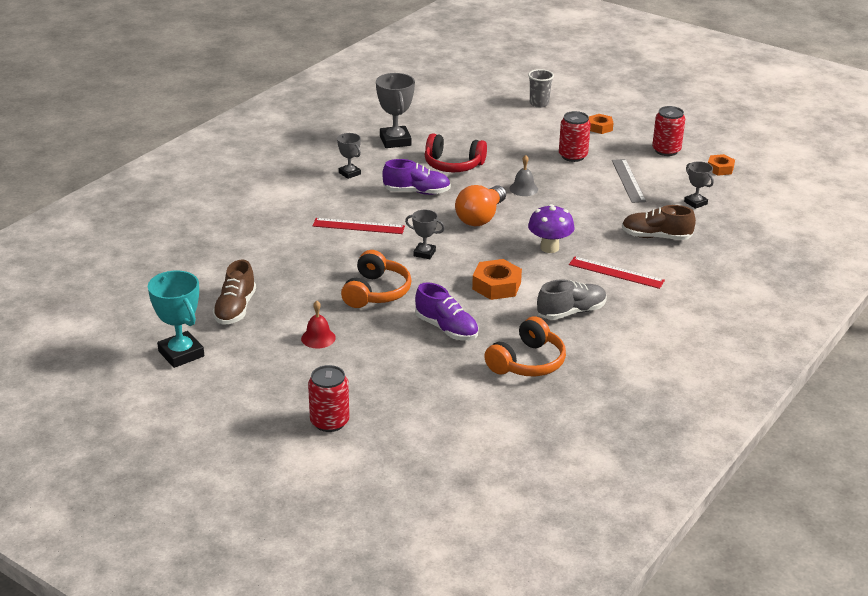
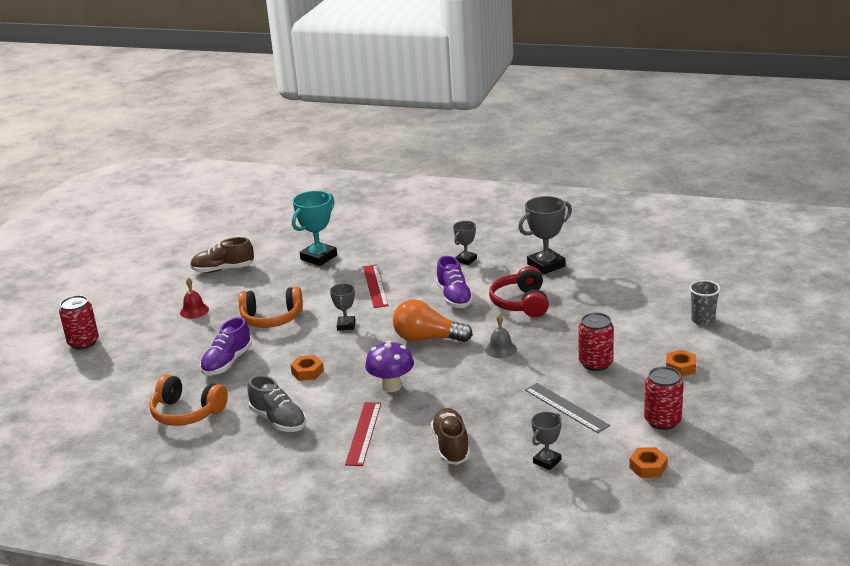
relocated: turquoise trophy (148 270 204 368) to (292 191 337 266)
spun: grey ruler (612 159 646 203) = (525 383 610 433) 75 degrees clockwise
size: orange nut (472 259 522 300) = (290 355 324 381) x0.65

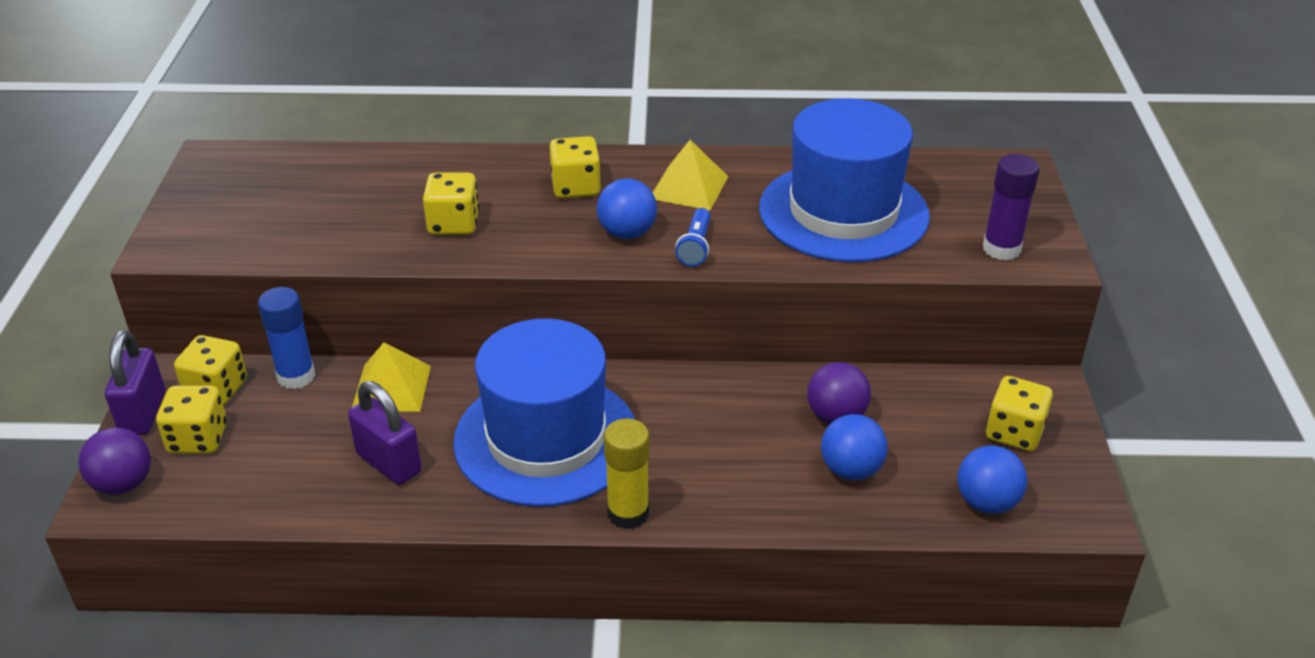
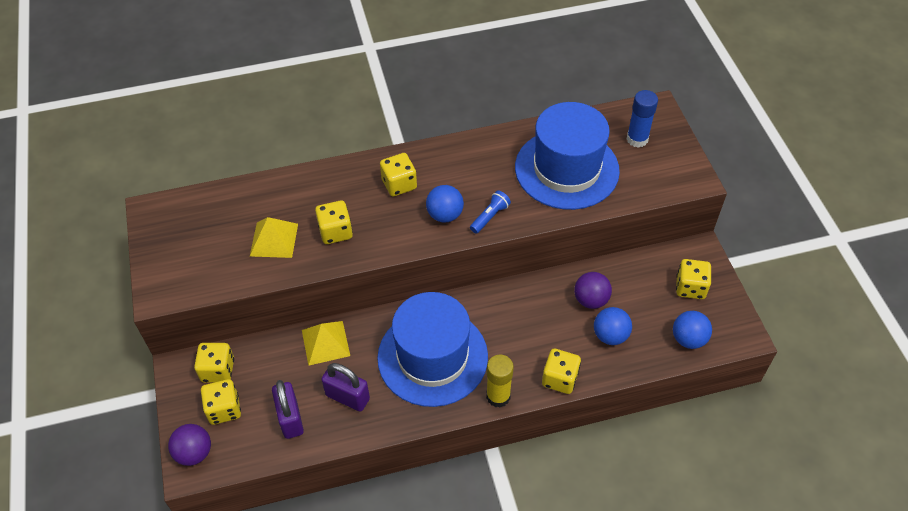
missing: purple glue stick (983 154 1040 260)
appeared: yellow dice (542 349 581 394)
relocated: yellow pyramid (653 140 728 210) to (250 217 298 258); blue glue stick (258 287 315 389) to (627 90 658 148); purple padlock (105 330 165 435) to (272 380 304 439)
spun: blue flashlight (675 208 711 266) = (470 190 511 234) 135 degrees counterclockwise

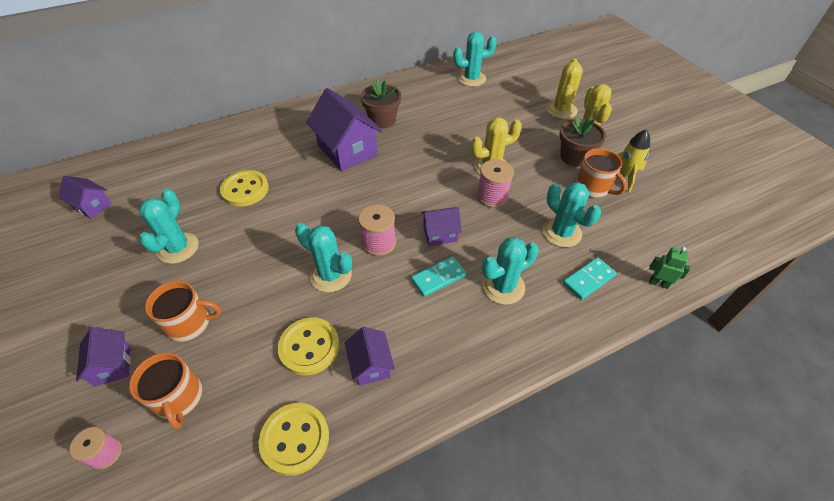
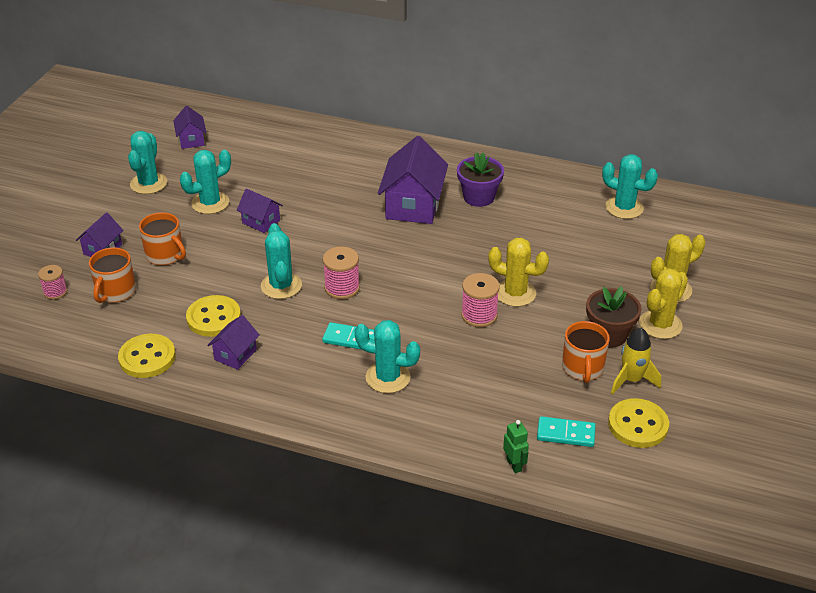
relocated: yellow button (220 170 269 207) to (608 398 669 448); turquoise cactus (542 182 601 247) to (128 131 167 194); purple house (421 207 462 246) to (237 189 283 233); turquoise domino (563 257 616 300) to (537 416 596 447)
colour: brown flower pot (360 80 401 128) to purple flower pot (457 152 504 207)

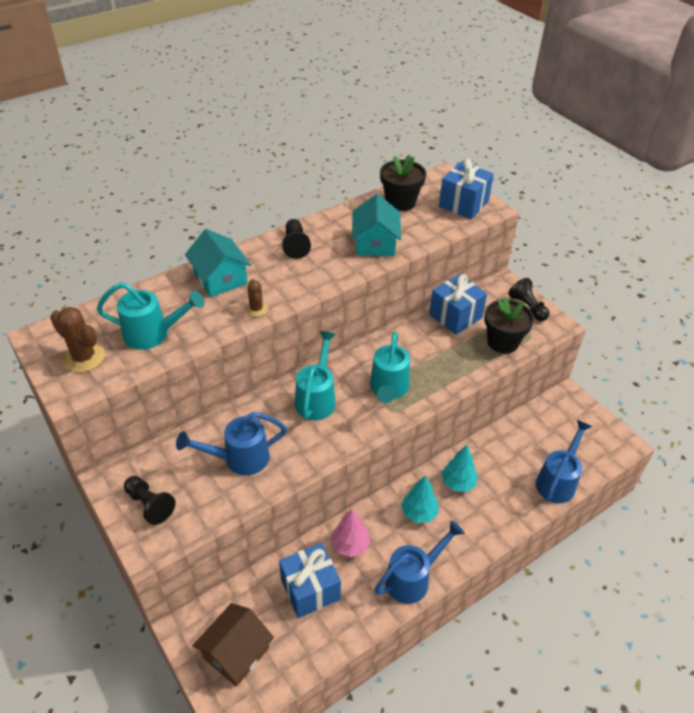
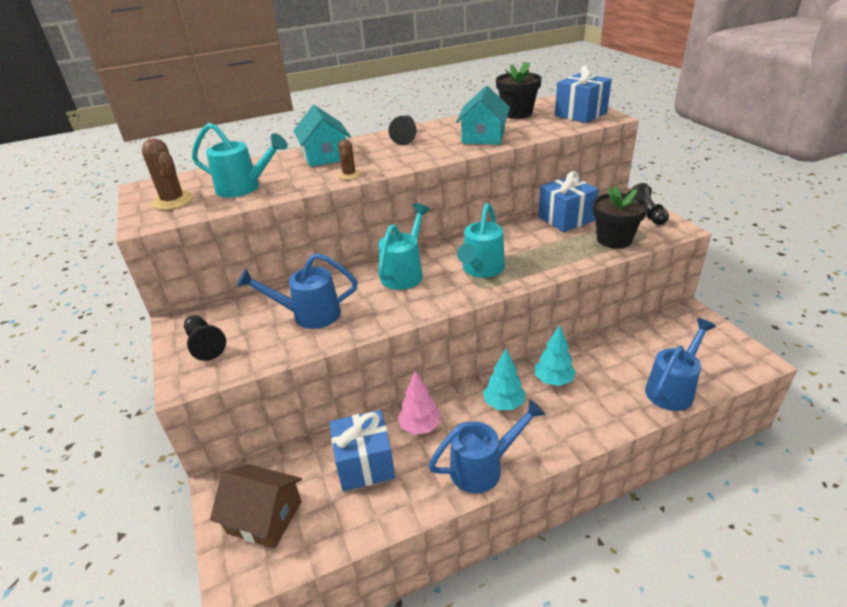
spun: brown house (193 603 274 687) = (210 464 302 549) 60 degrees clockwise

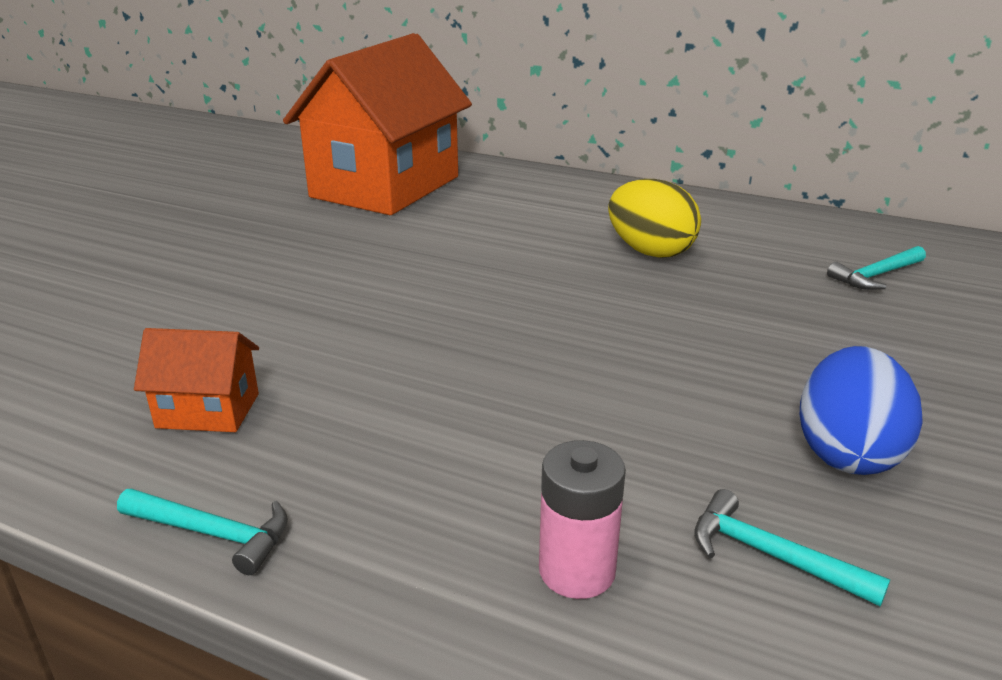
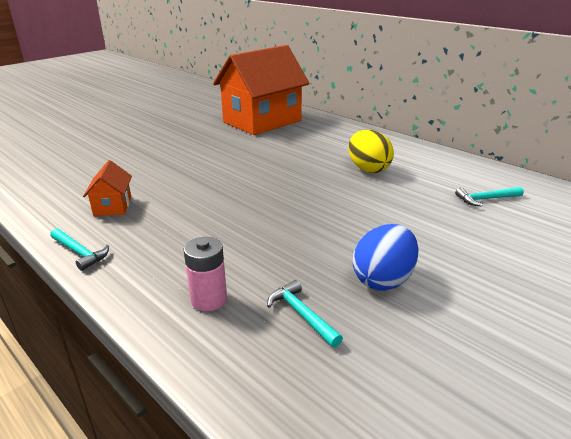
spun: orange house (134 328 259 432) = (83 160 132 216) 60 degrees clockwise

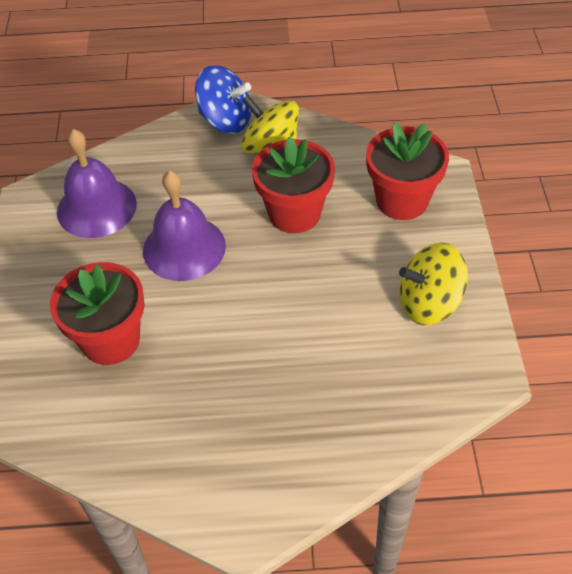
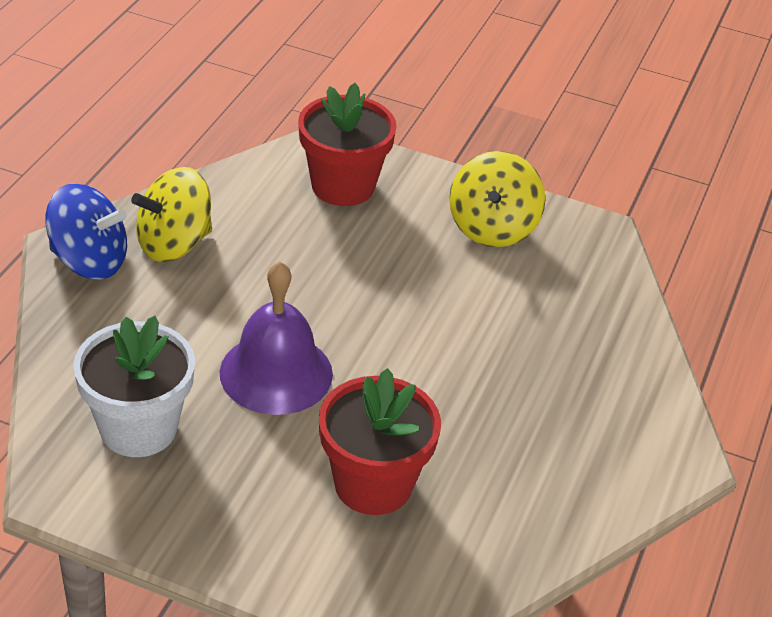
missing: red flower pot (252 137 335 233)
exchanged: purple bell (57 129 137 238) to white flower pot (73 316 195 457)
spun: blue spinning top (195 65 251 133) = (46 183 127 280) 60 degrees clockwise

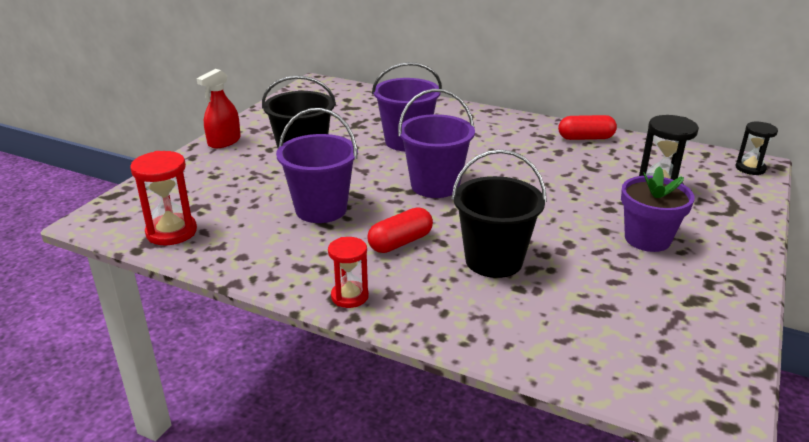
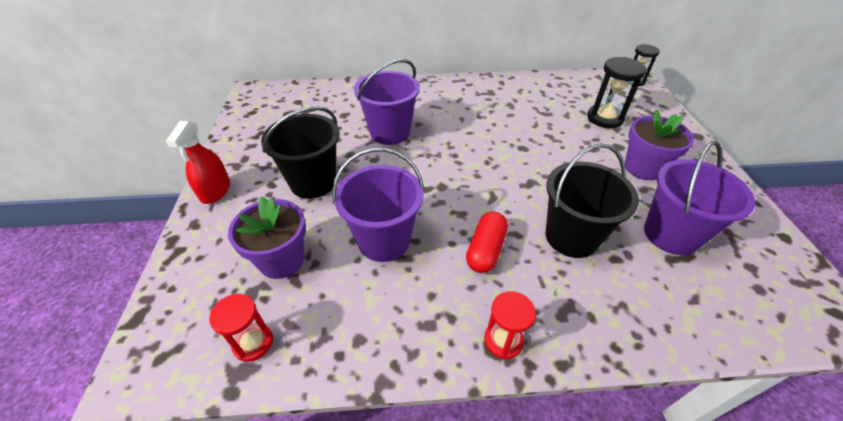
missing: red capsule (558 115 617 140)
appeared: purple flower pot (228 196 306 279)
relocated: purple bucket (398 89 475 198) to (644 141 755 255)
size: red hourglass (130 151 197 245) = (209 294 273 362) x0.67

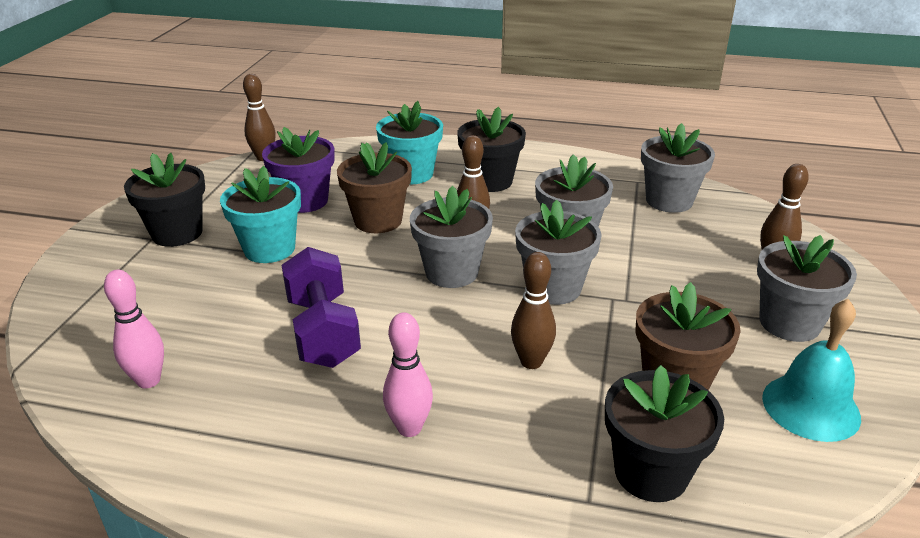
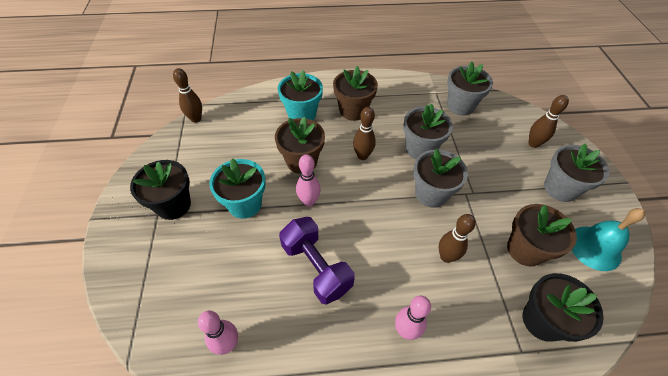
missing: purple flower pot (262 127 335 213); grey flower pot (410 186 493 288)
appeared: pink bowling pin (296 154 321 207)
colour: black flower pot (457 107 526 192) to brown flower pot (333 66 378 121)

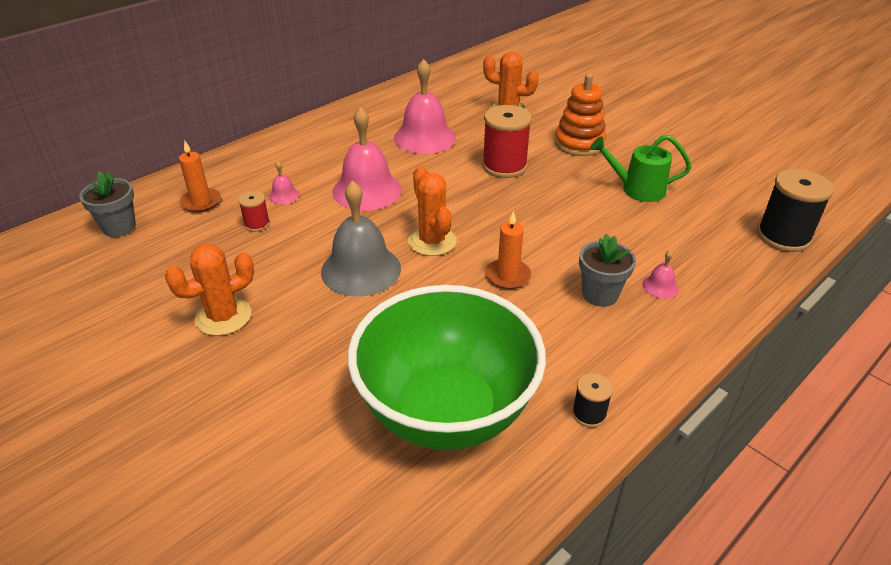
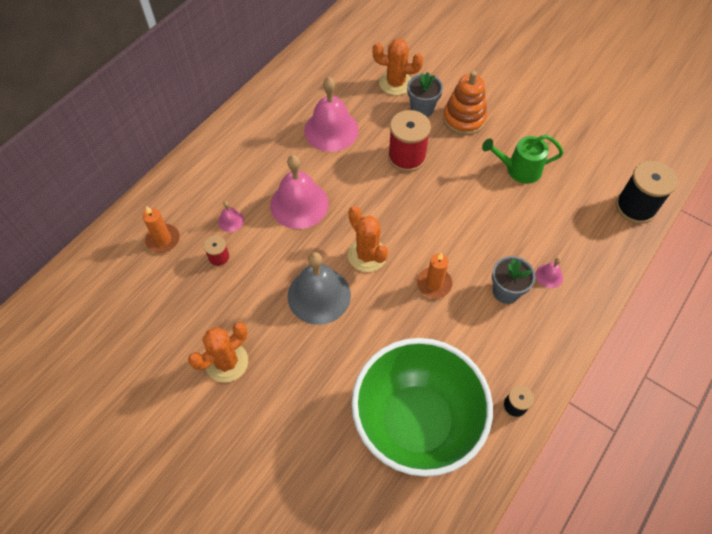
relocated: grey flower pot (79 171 136 237) to (407 72 443 117)

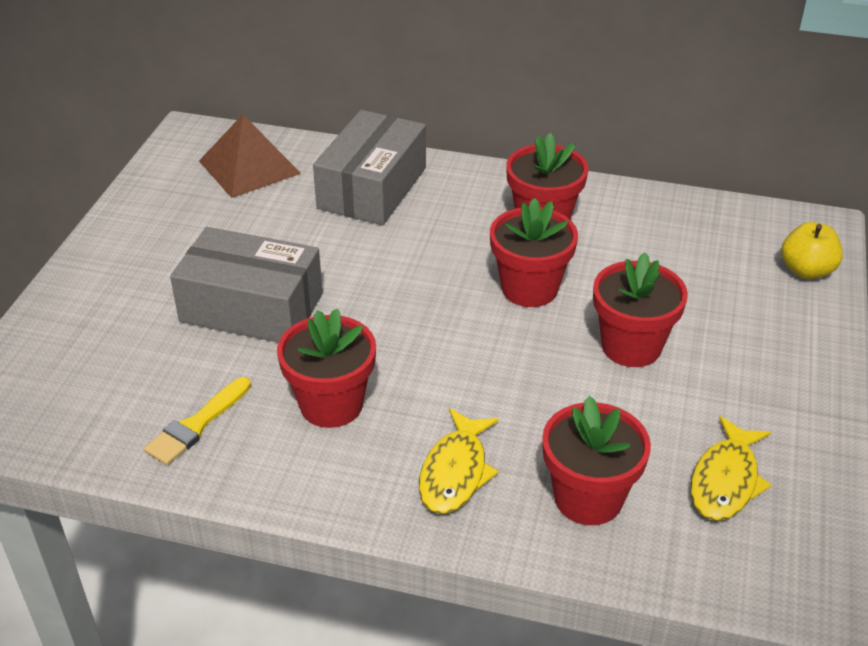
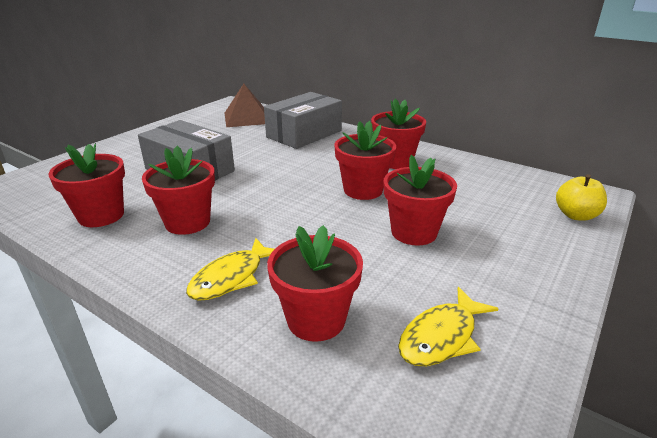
exchanged: yellow brush (144 377 251 465) to red flower pot (48 143 125 227)

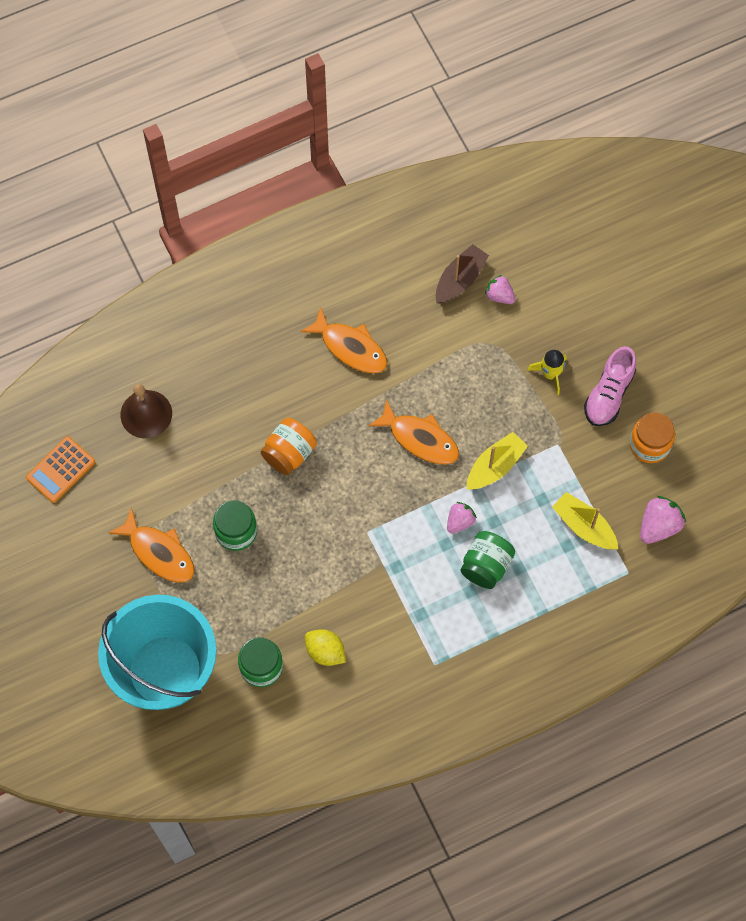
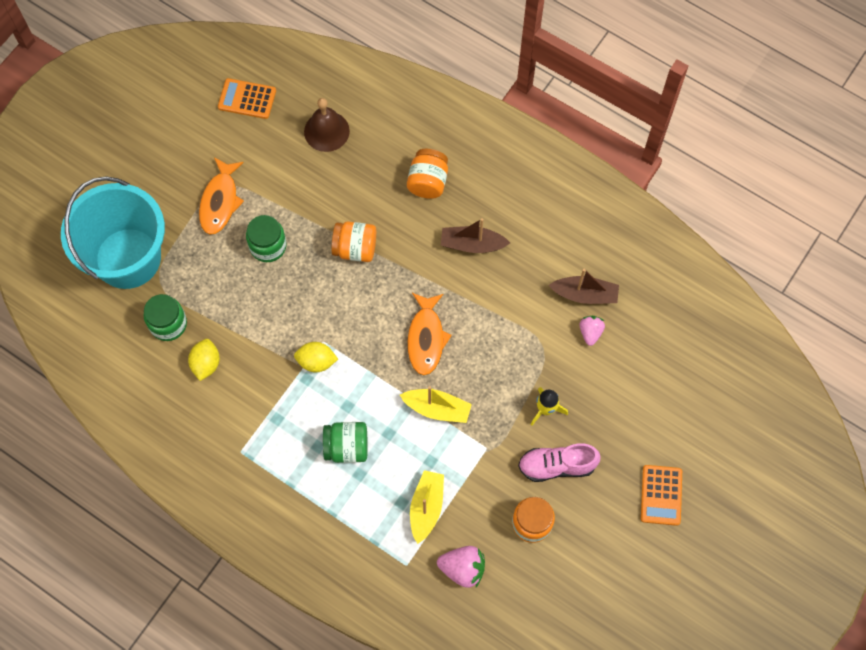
missing: pink strawberry (447 502 477 533)
appeared: orange jar (407 149 448 199); yellow lemon (294 342 338 372); orange calculator (641 465 682 526)
exchanged: orange fish (300 307 387 374) to brown boat (441 218 510 253)

